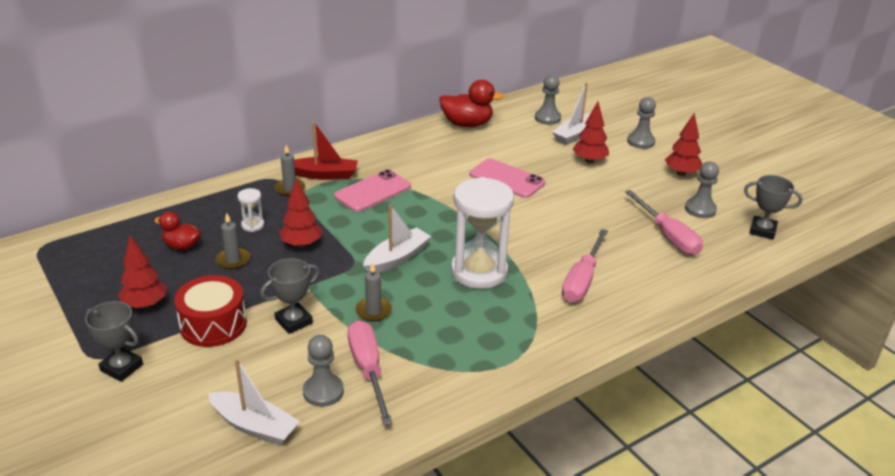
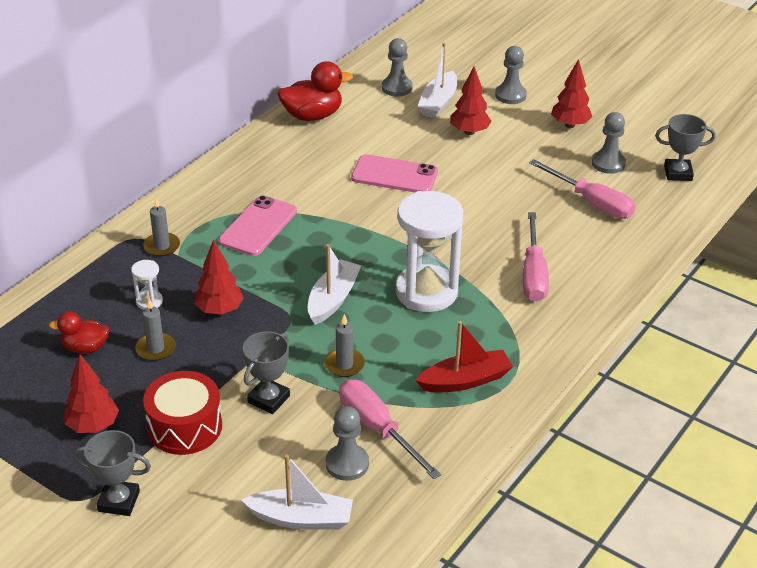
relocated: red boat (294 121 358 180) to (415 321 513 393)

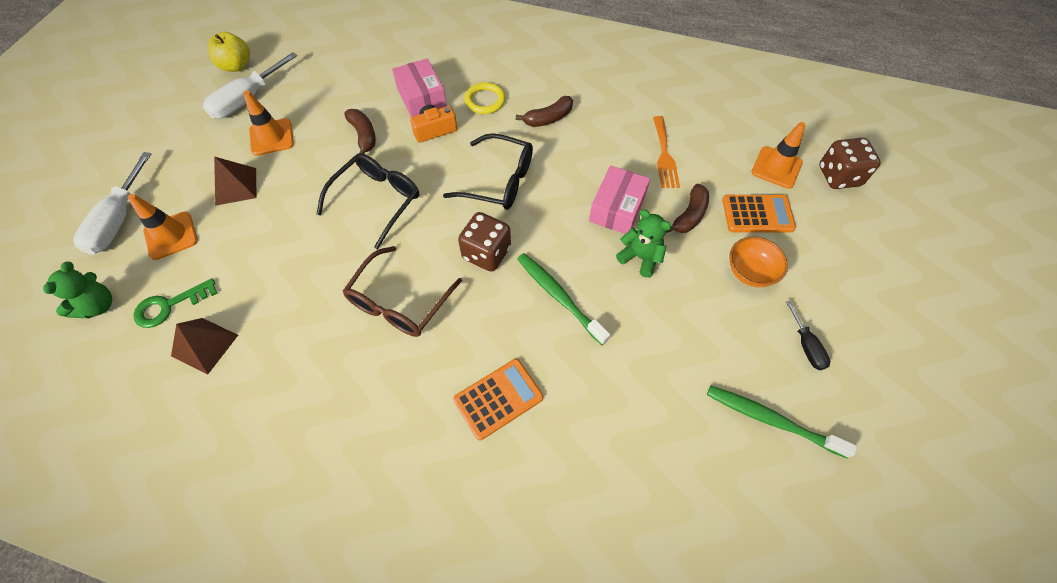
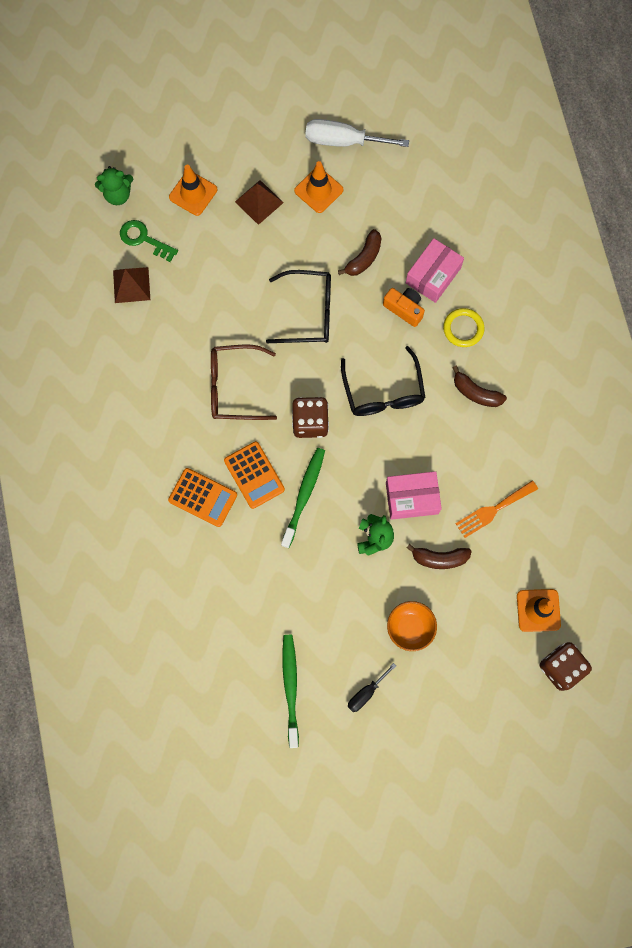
missing: yellow apple (208 32 250 72); white screwdriver (73 152 151 255)
relocated: orange calculator (722 195 796 233) to (224 441 285 509)

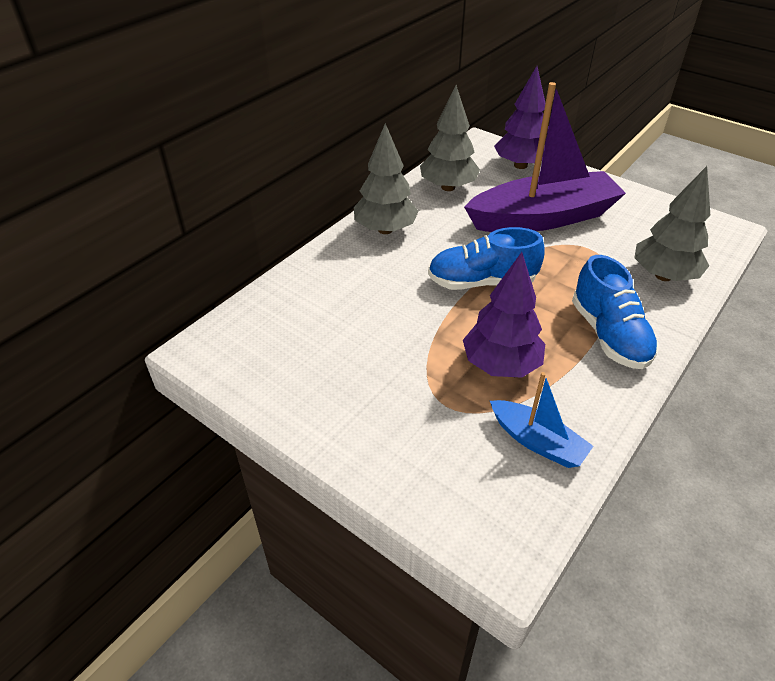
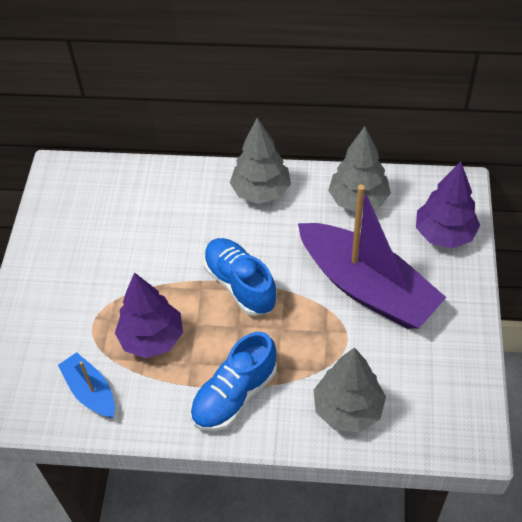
spun: blue boat (490 372 594 468) = (58 352 115 418) 135 degrees clockwise

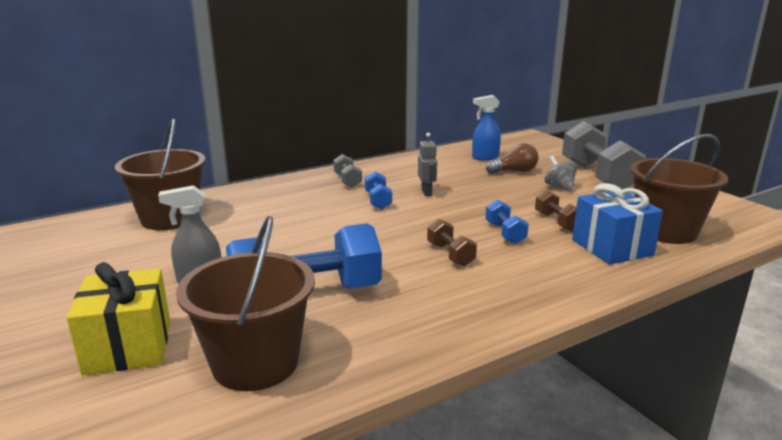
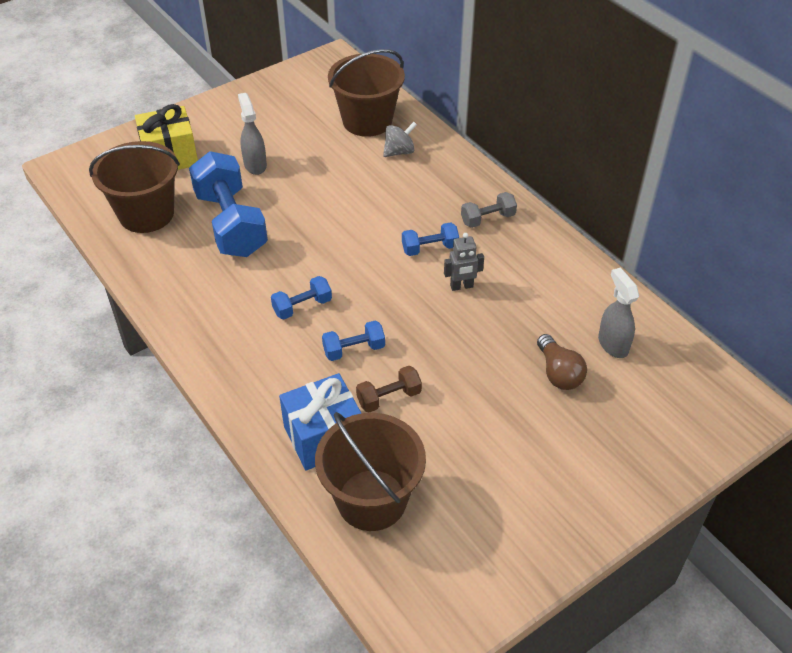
missing: grey dumbbell (562 121 646 190)
relocated: grey spinning top (545 155 577 192) to (383 122 417 157)
colour: blue spray bottle (472 95 501 160) to grey spray bottle (598 268 639 358); brown dumbbell (427 219 477 267) to blue dumbbell (271 276 332 320)

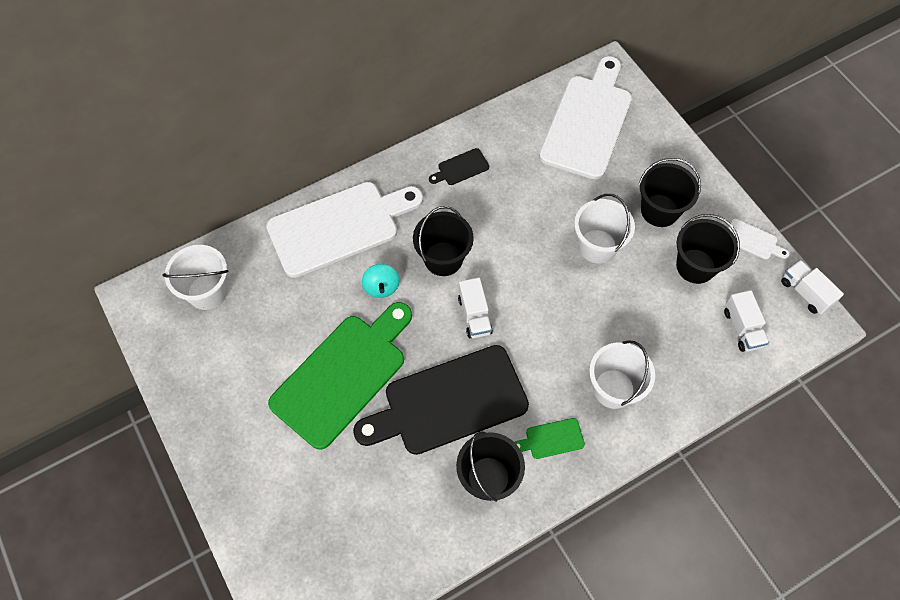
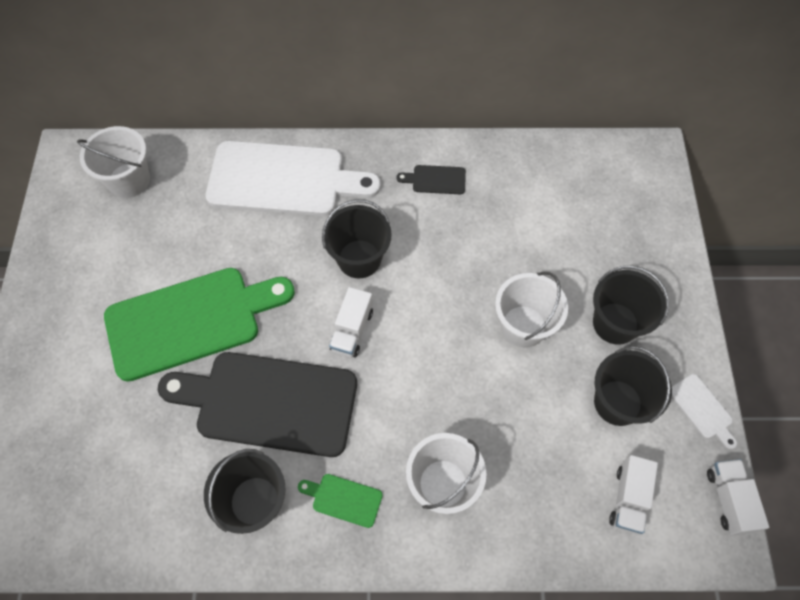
missing: white cutting board (539 56 632 180); turquoise spinning top (362 264 399 298)

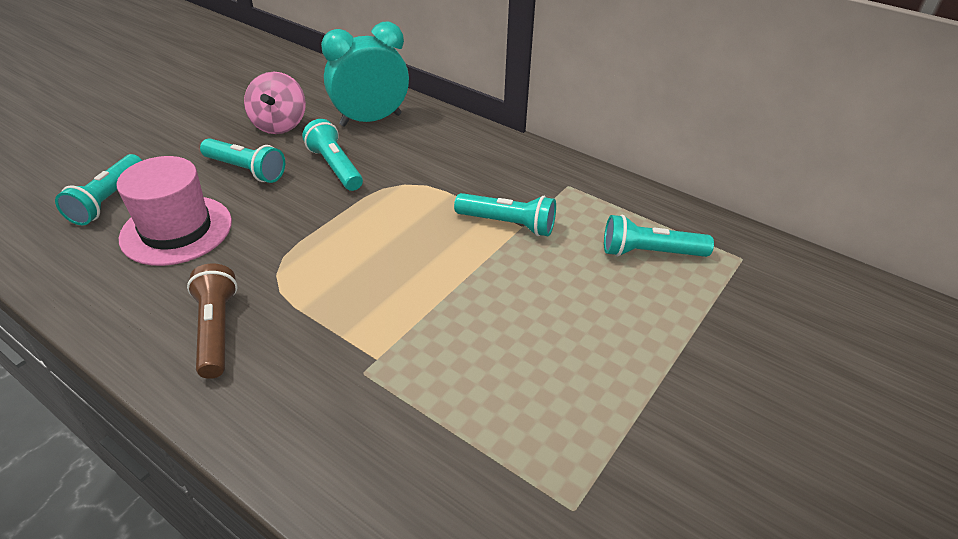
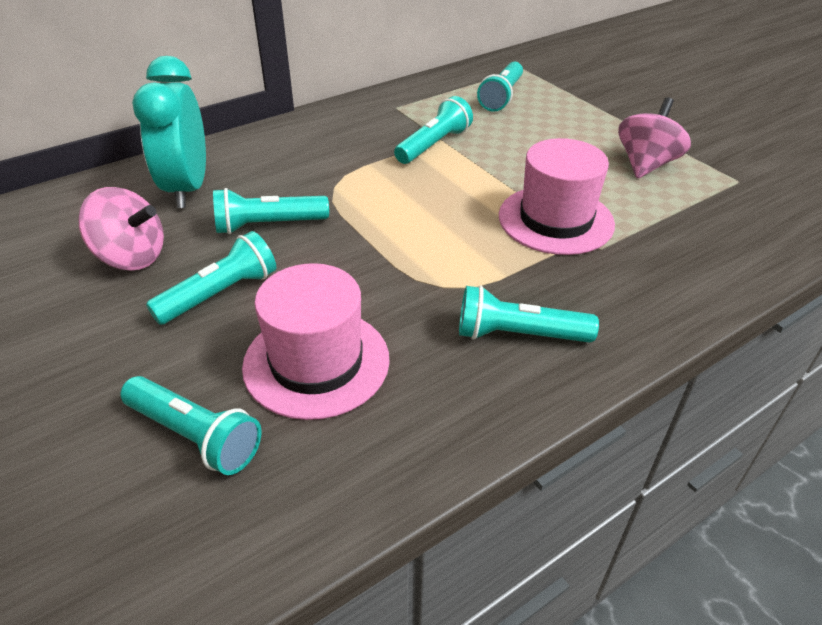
appeared: pink spinning top (618 97 691 178); pink hat (499 138 615 255)
colour: brown flashlight (187 263 238 379) to turquoise flashlight (459 285 599 343)

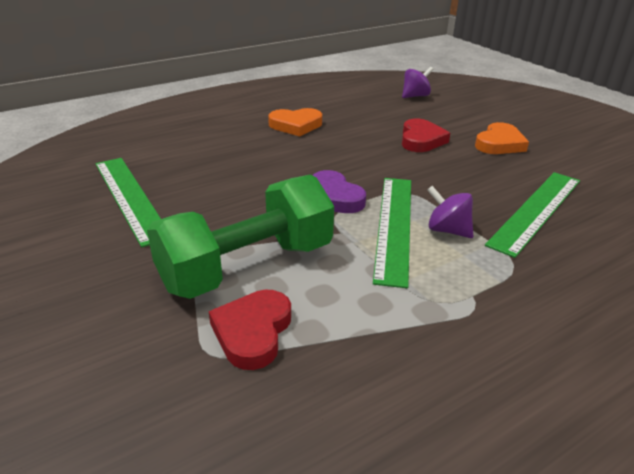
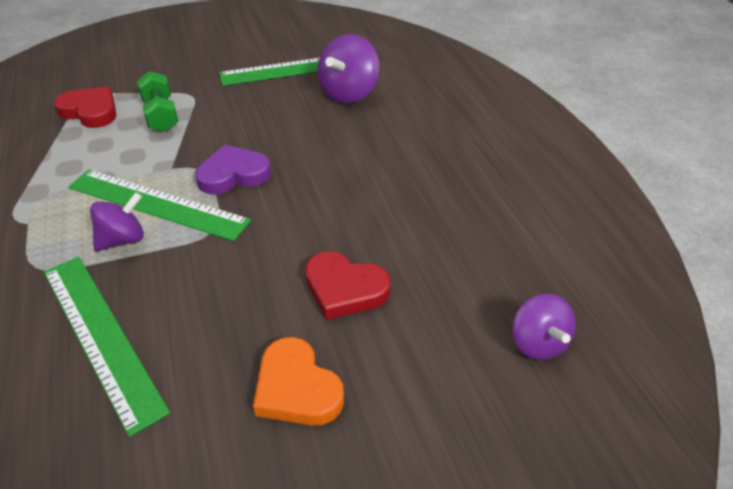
missing: orange heart (268 108 322 136)
appeared: purple spinning top (317 34 379 104)
size: green dumbbell (147 174 334 299) = (137 71 179 132) x0.51

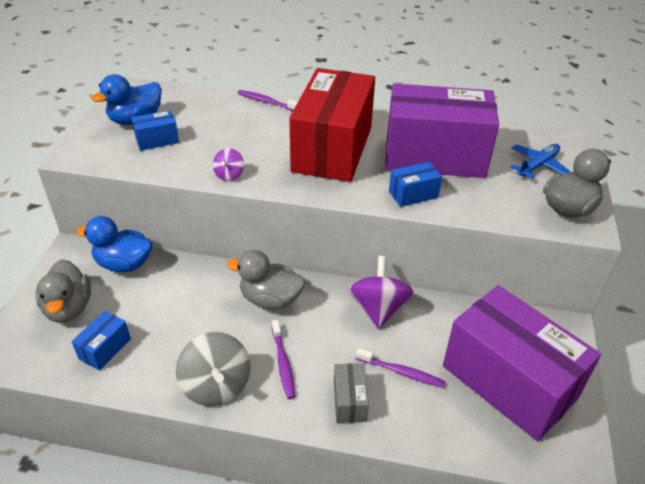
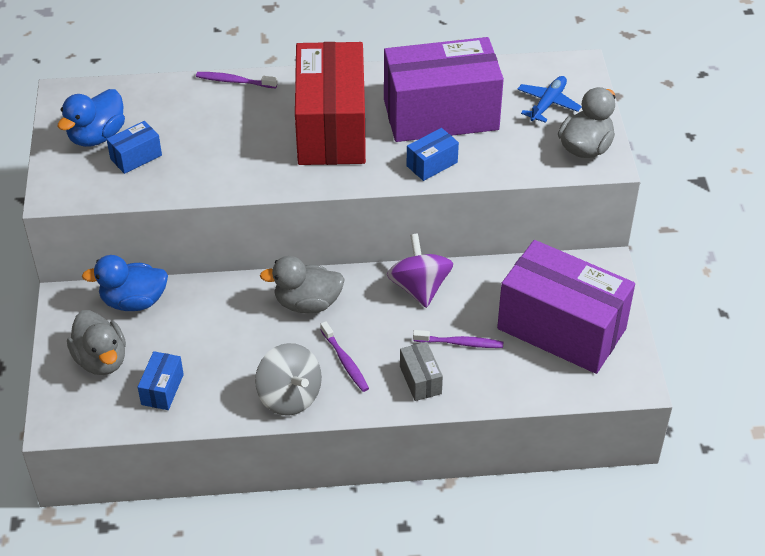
missing: purple spinning top (213 148 244 181)

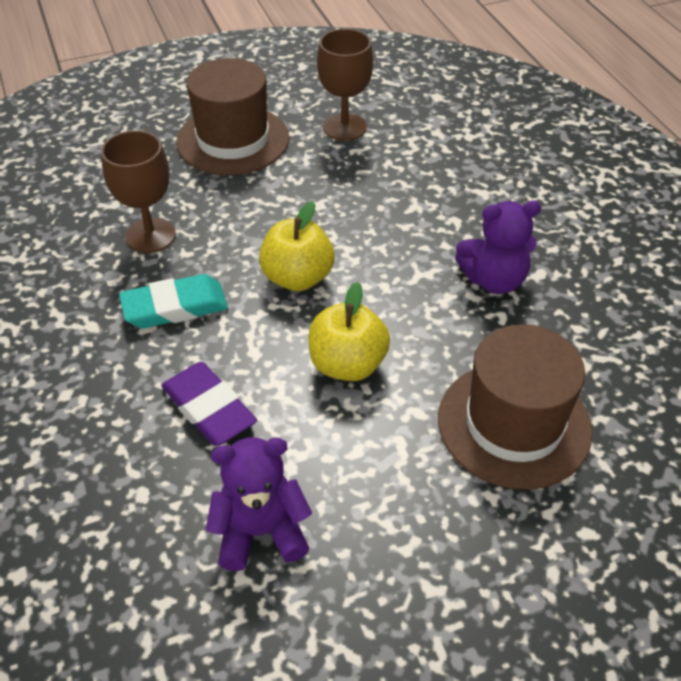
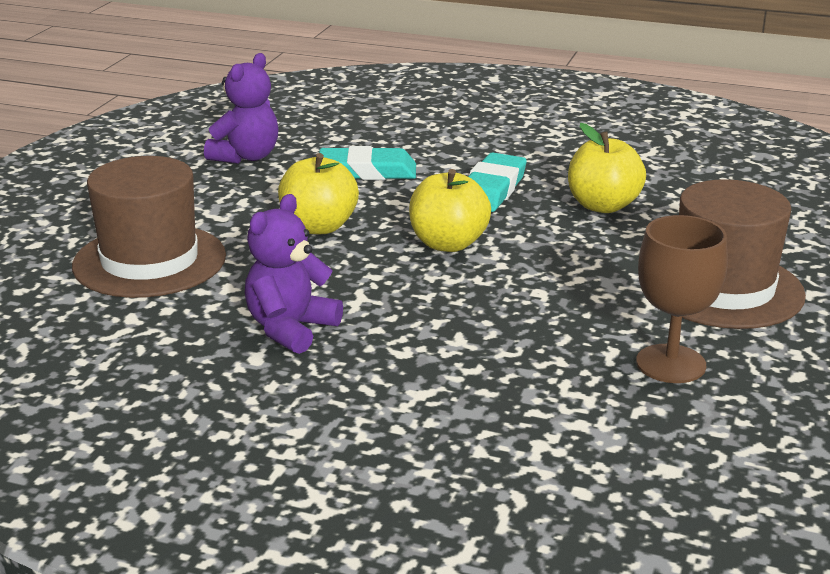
exchanged: brown goblet (101 130 176 253) to yellow apple (568 123 646 213)
colour: purple eraser (161 362 257 446) to turquoise eraser (319 146 416 180)

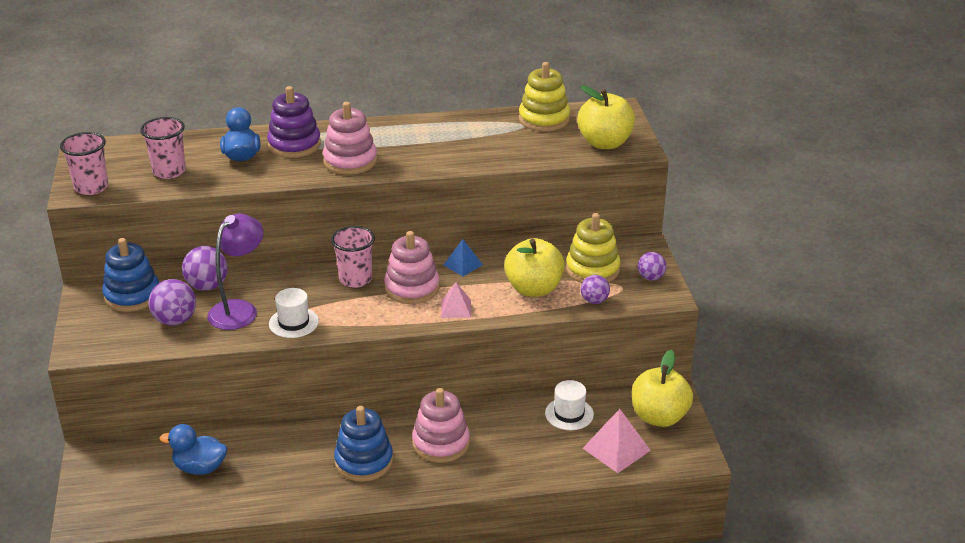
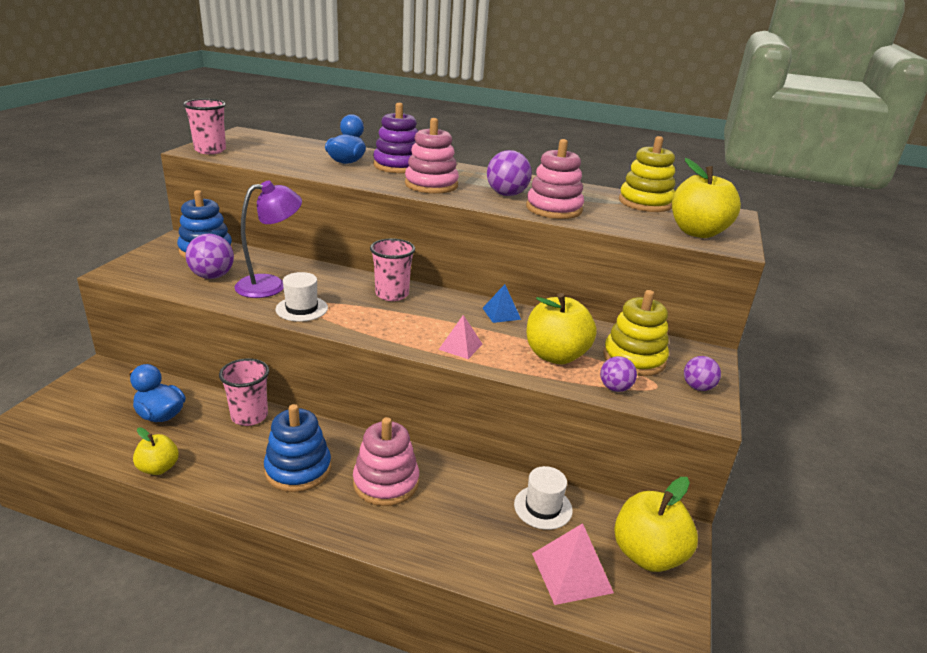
appeared: yellow apple (133 428 179 475)
relocated: pink cup (140 117 186 179) to (219 358 269 426); pink stacking toy (384 231 440 304) to (526 139 584 219); purple ball (182 246 228 291) to (487 150 532 196)

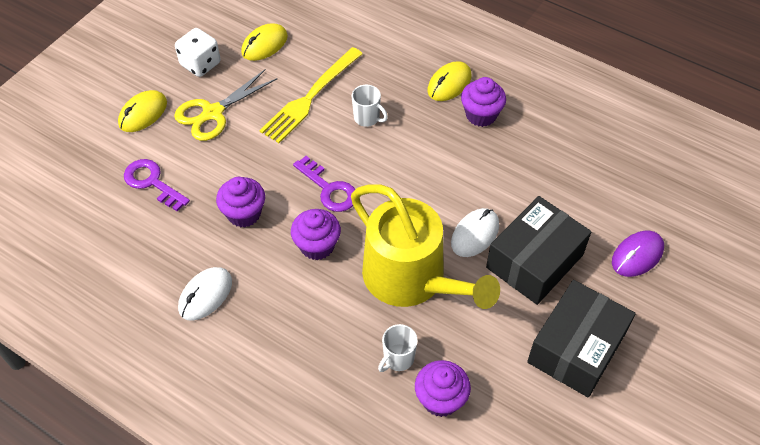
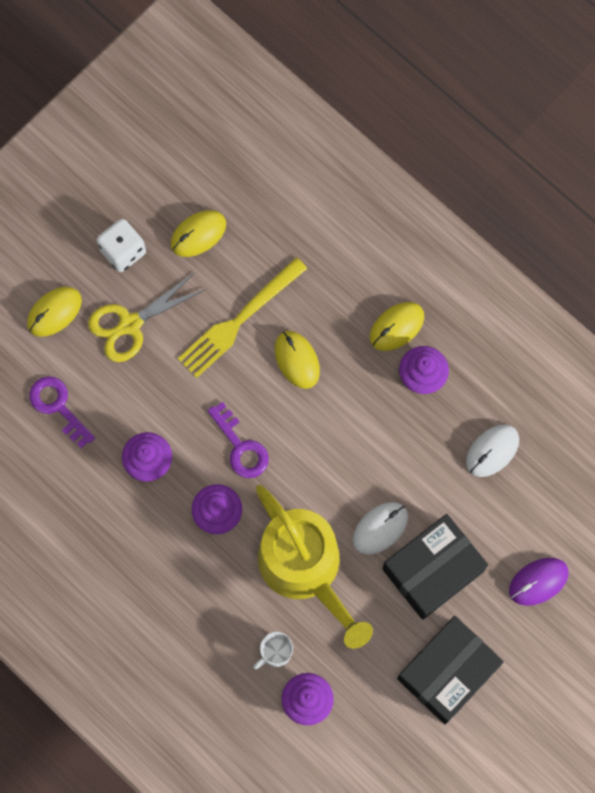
relocated: white mouse (178 267 232 320) to (466 425 519 477)
exchanged: white mug (352 85 388 127) to yellow mouse (275 331 320 389)

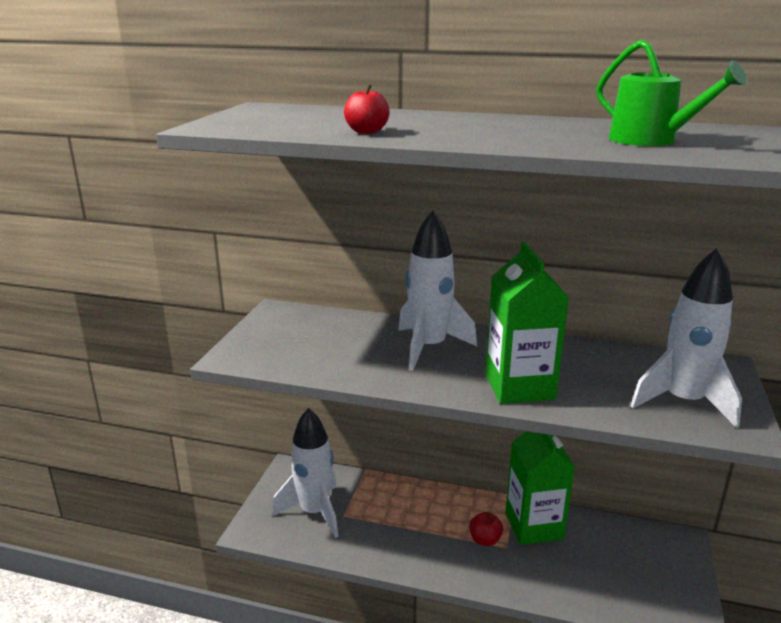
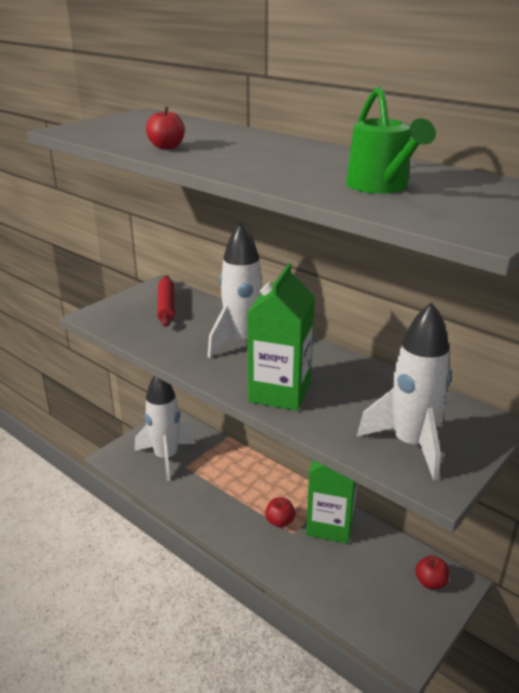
appeared: red rolling pin (157 275 174 327); red apple (415 556 449 589)

